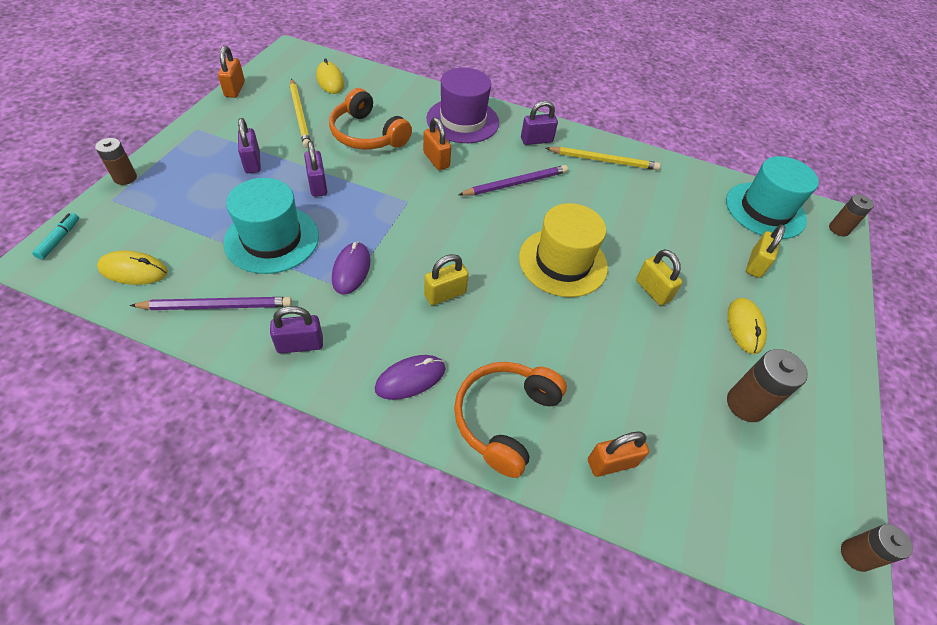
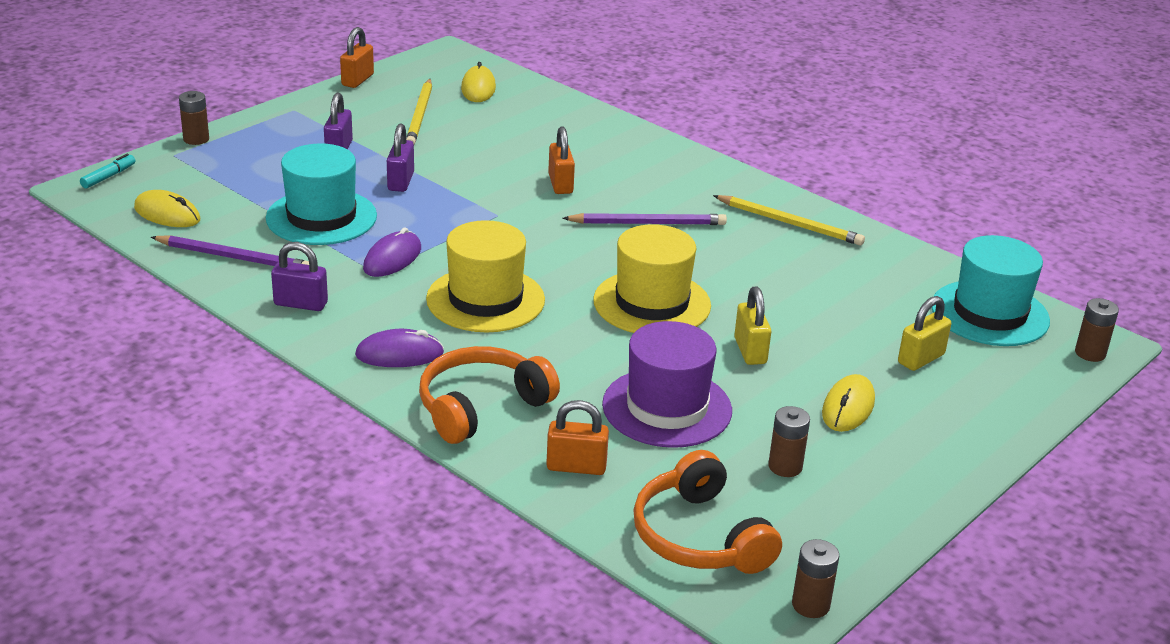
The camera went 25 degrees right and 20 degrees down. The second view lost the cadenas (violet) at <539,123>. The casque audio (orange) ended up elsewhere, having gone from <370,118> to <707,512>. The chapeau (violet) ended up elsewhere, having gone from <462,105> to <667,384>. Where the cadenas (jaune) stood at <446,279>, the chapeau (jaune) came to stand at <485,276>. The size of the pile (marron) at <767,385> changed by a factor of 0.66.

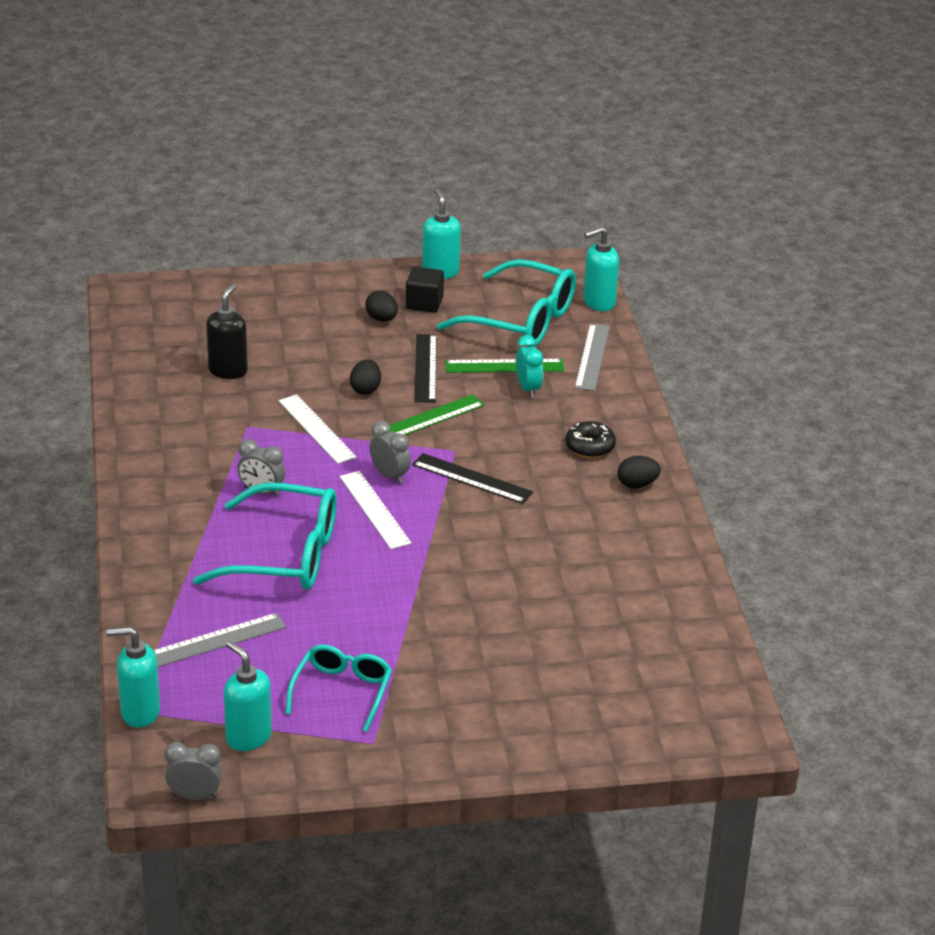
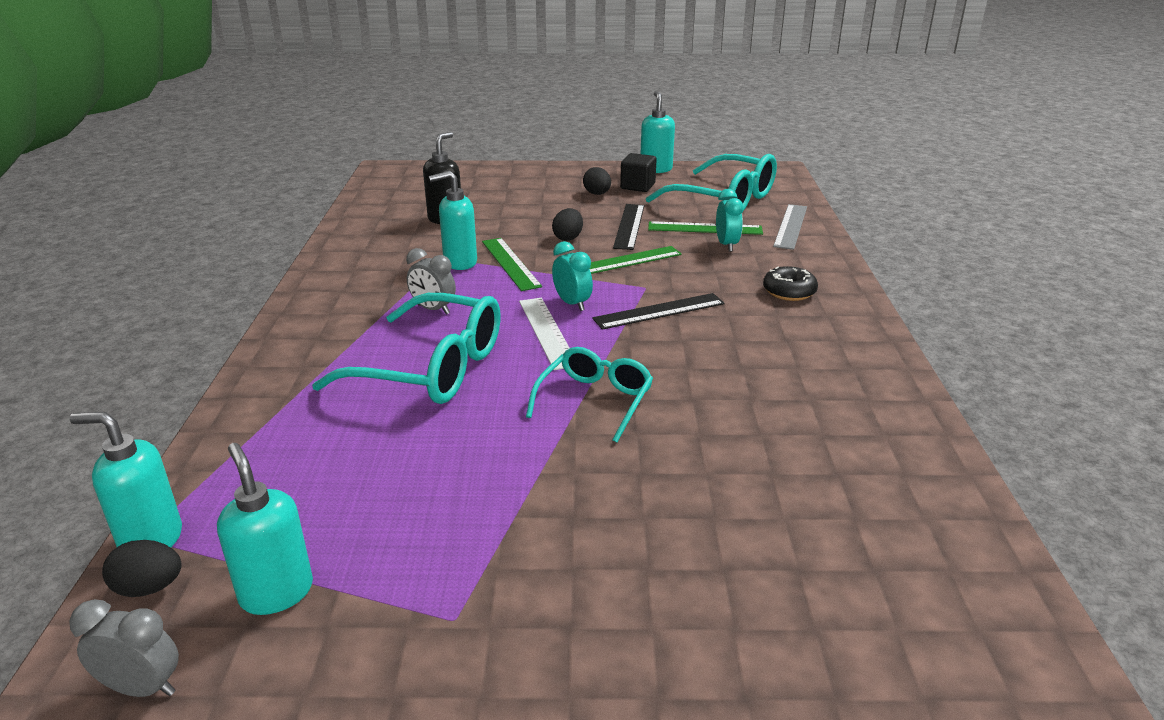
The camera went 10 degrees right and 5 degrees down. The second view lost the règle (gris) at <220,640>. The lunettes (turquoise) ended up elsewhere, having gone from <338,688> to <589,395>. The distributeur de savon (turquoise) ended up elsewhere, having gone from <601,269> to <453,220>. The œuf (noir) ended up elsewhere, having gone from <639,472> to <142,568>. What was the règle (blanc) at <317,429> turned into the règle (vert) at <512,264>. What was the réveil (gris) at <390,452> turned into the réveil (turquoise) at <572,276>. The règle (noir) at <472,478> ended up facing another way, 60 degrees counterclockwise from before.

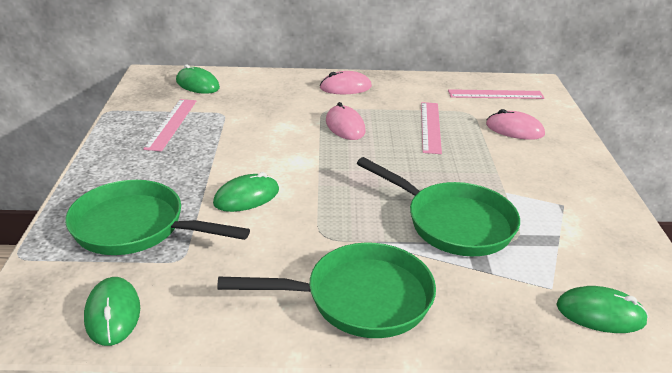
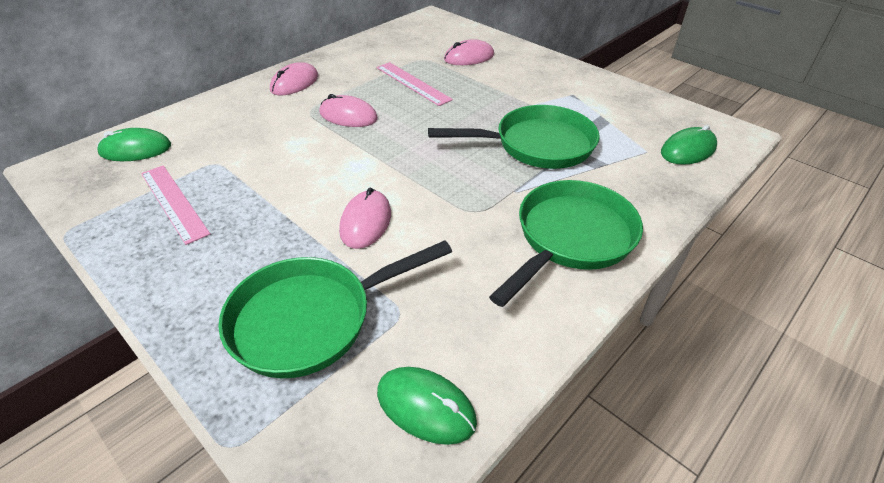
The camera went 45 degrees left and 10 degrees up. The second view lost the règle (rose) at <496,94>. What was the souris (vert) at <246,192> turned into the souris (rose) at <365,218>.

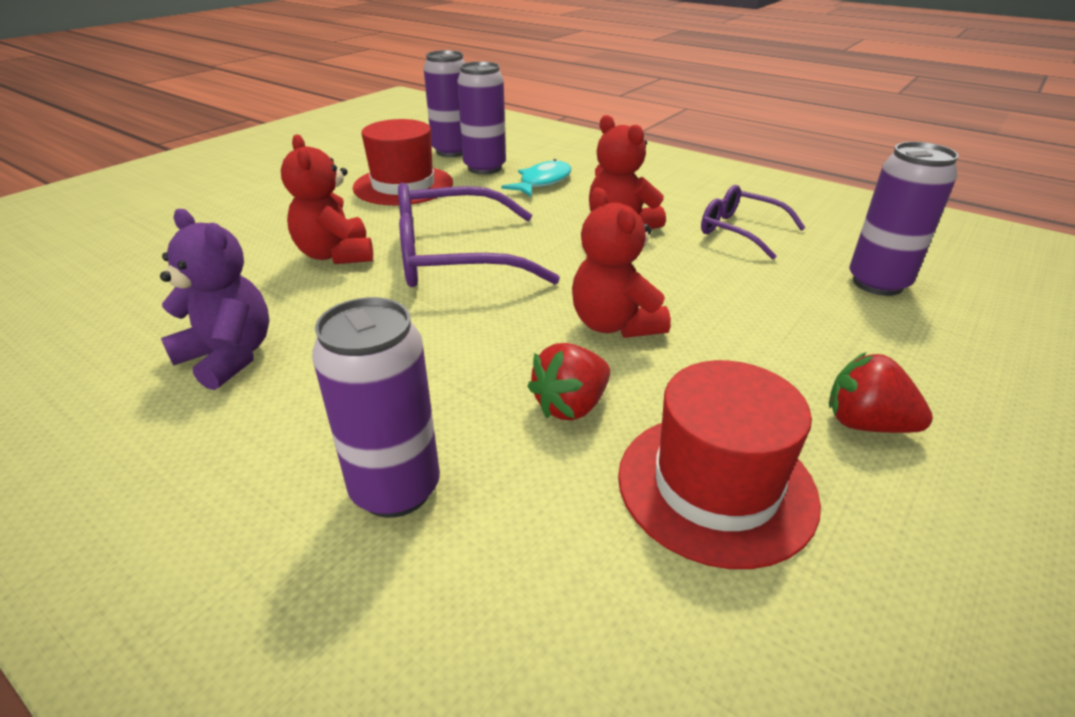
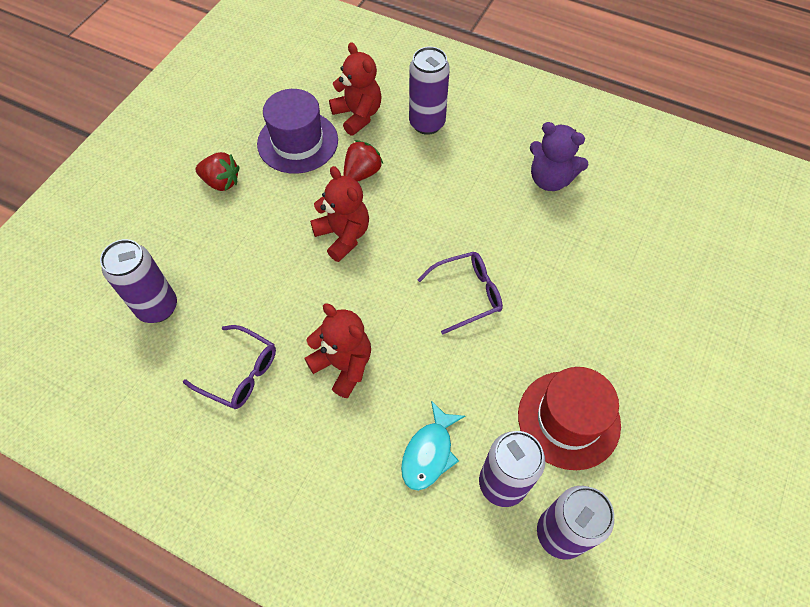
The camera went 170 degrees right and 25 degrees up. The ours en peluche (rouge) ended up elsewhere, having gone from <327,199> to <355,89>. What was the chapeau (rouge) at <719,464> turned into the chapeau (violet) at <297,131>. The size of the lunettes (violet) at <479,235> changed by a factor of 0.59.

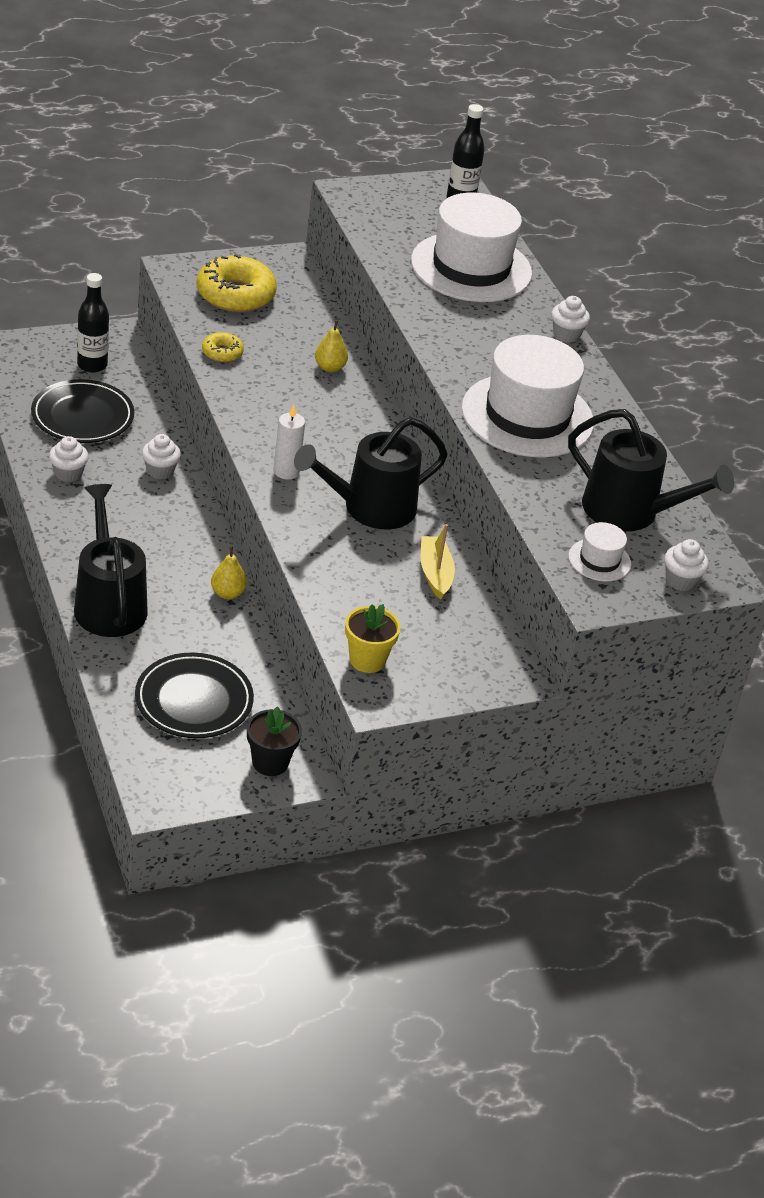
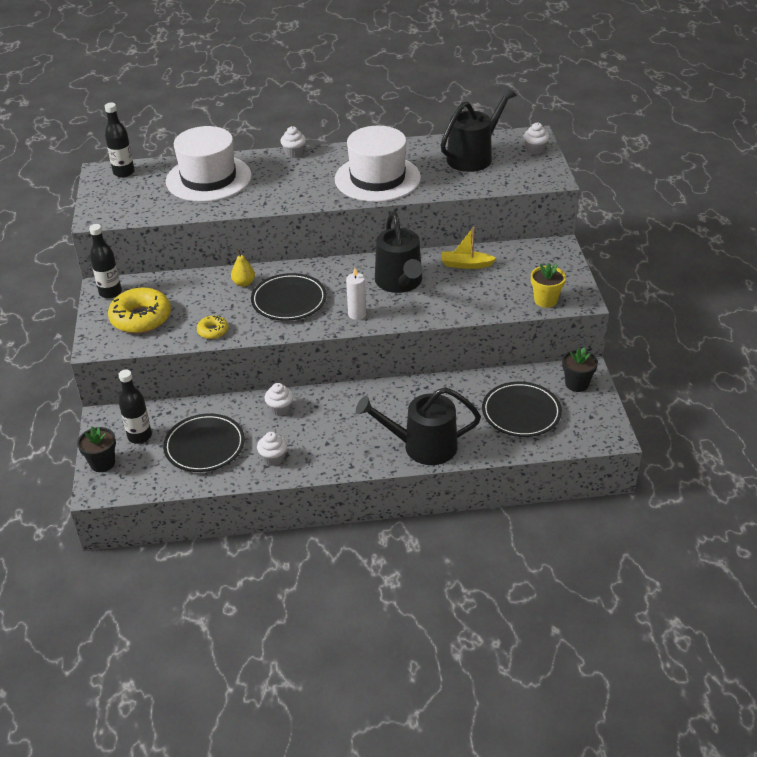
The camera went 70 degrees left and 0 degrees up. The second view lost the poire (jaune) at <229,572>. The second view lost the chapeau (blanc) at <600,551>. The second view gained the pot de fleurs (noir) at <96,449>. The second view gained the bouteille (noir) at <105,261>. The second view gained the assiette (noir) at <289,297>.

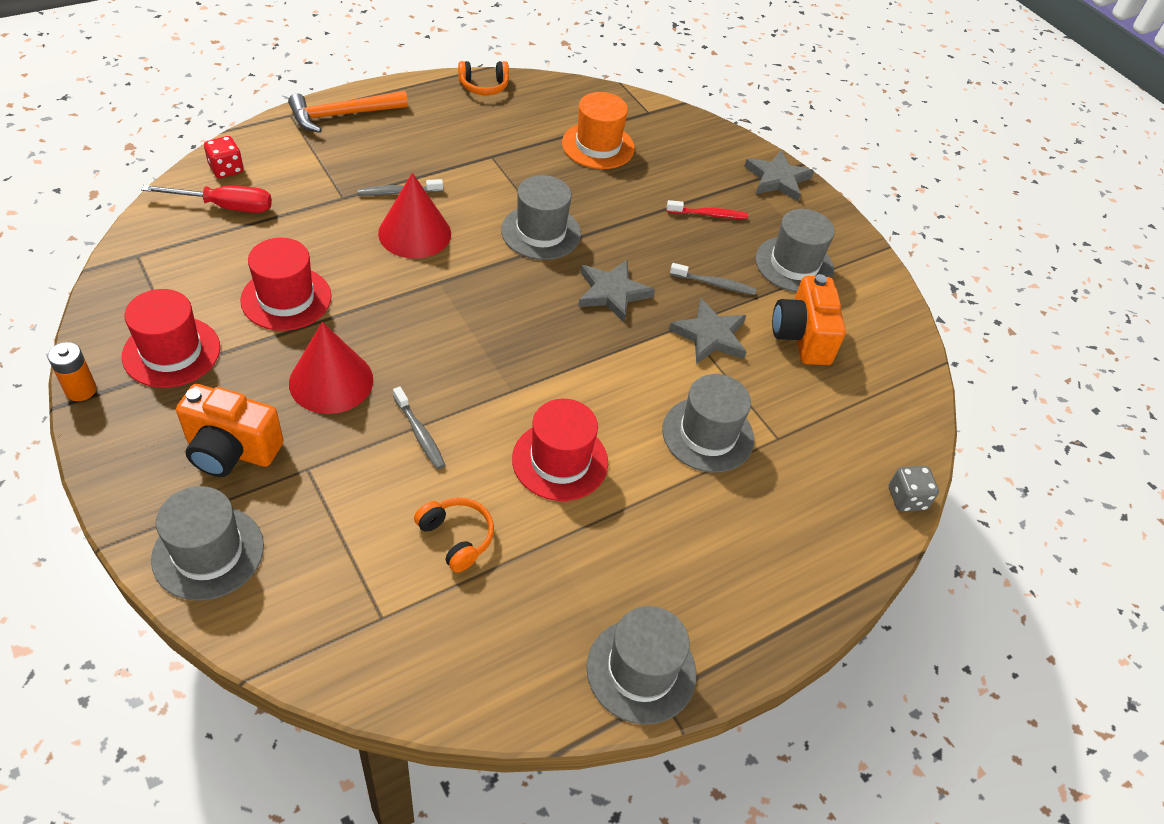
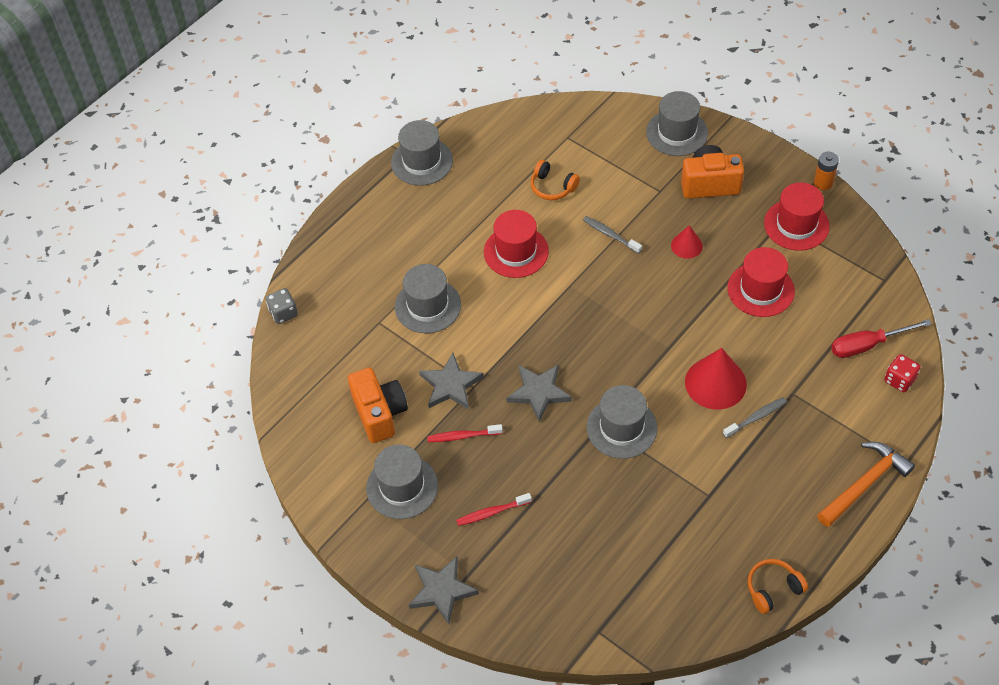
The camera went 170 degrees right and 5 degrees up. The second view lost the chapeau (orange) at <598,130>. What was the brosse à dents (gris) at <713,279> turned into the brosse à dents (rouge) at <465,433>. The size of the cône (rouge) at <331,368> changed by a factor of 0.55.

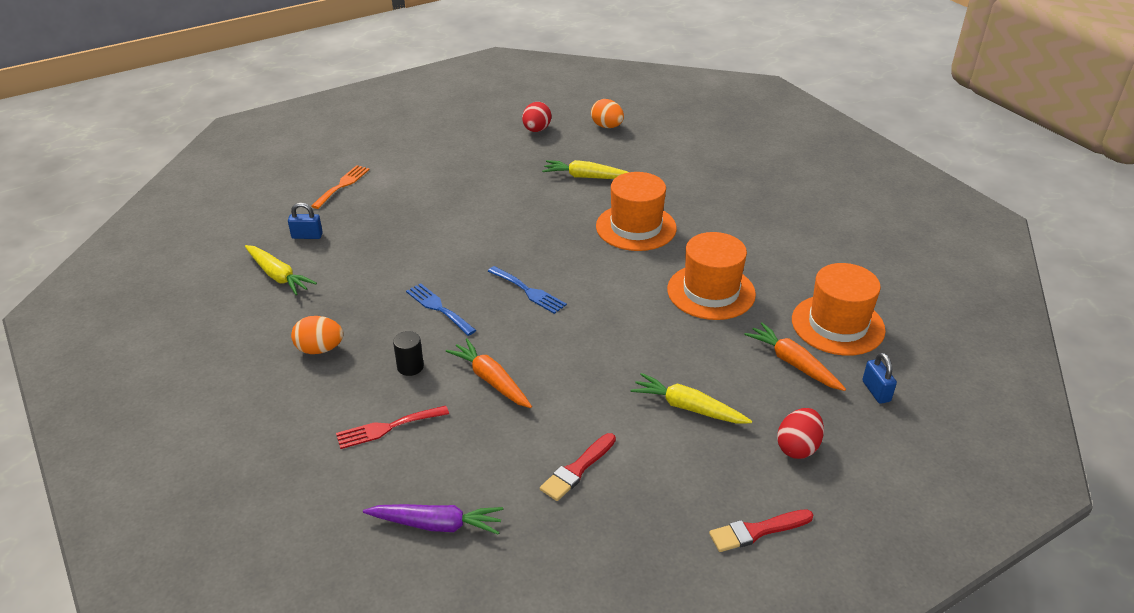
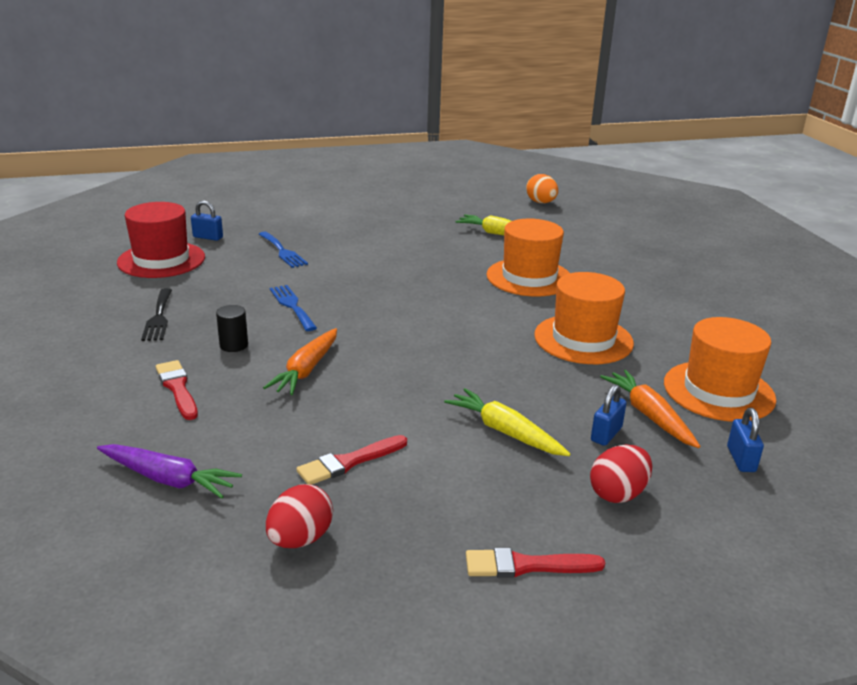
The camera went 15 degrees right and 10 degrees down. The second view lost the fourchette (orange) at <340,187>. The second view gained the cadenas (bleu) at <608,415>. The fourchette (bleu) ended up elsewhere, having gone from <527,290> to <283,250>. The œuf (rouge) ended up elsewhere, having gone from <536,117> to <299,516>. Where the carotte (jaune) stood at <281,270>, the chapeau (rouge) came to stand at <161,240>. Where the œuf (orange) stood at <317,335>, the fourchette (noir) came to stand at <156,314>. Where the fourchette (rouge) stood at <392,427>, the pinceau (rouge) came to stand at <177,390>. The carotte (orange) at <489,373> ended up facing another way, 135 degrees counterclockwise from before.

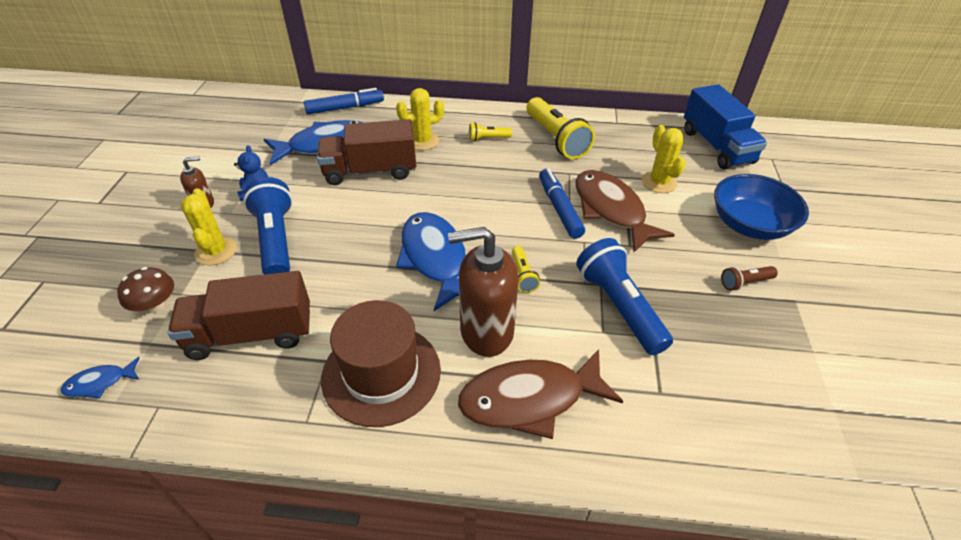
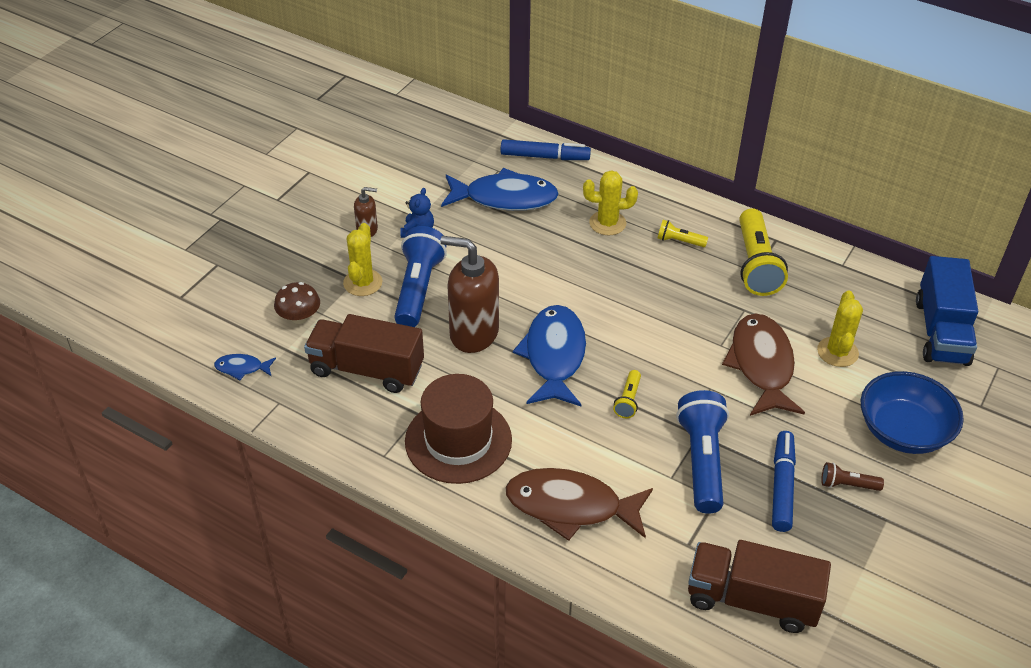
The camera went 25 degrees right and 0 degrees up. The camion (marron) ended up elsewhere, having gone from <366,152> to <759,586>. The distributeur de savon (marron) ended up elsewhere, having gone from <483,292> to <469,294>. The feutre (bleu) ended up elsewhere, having gone from <562,203> to <784,481>.

